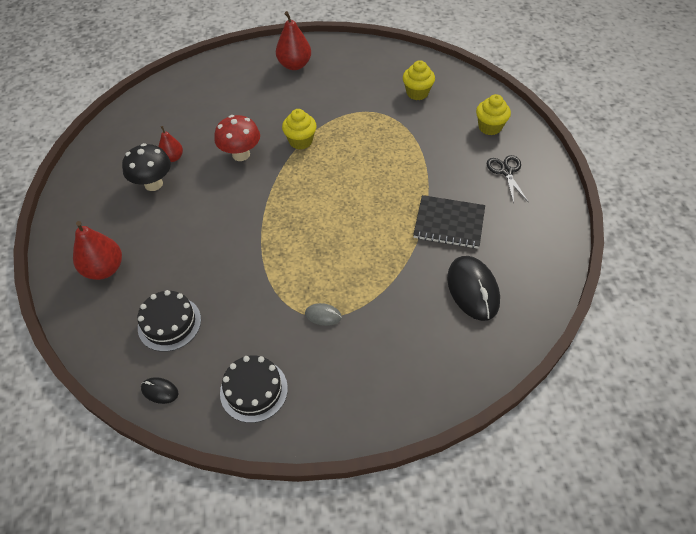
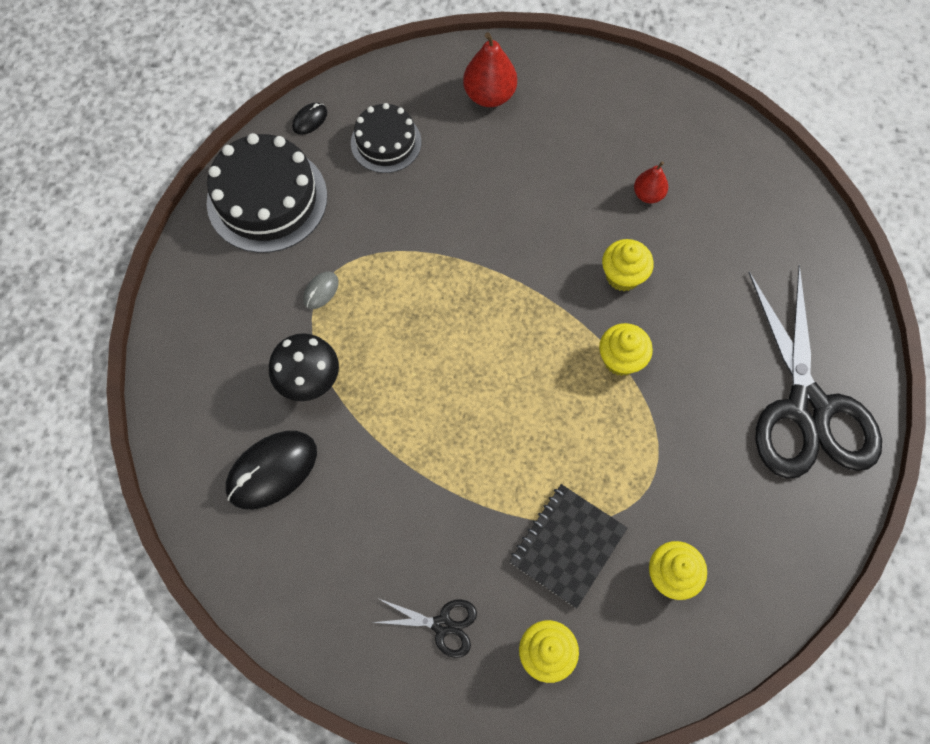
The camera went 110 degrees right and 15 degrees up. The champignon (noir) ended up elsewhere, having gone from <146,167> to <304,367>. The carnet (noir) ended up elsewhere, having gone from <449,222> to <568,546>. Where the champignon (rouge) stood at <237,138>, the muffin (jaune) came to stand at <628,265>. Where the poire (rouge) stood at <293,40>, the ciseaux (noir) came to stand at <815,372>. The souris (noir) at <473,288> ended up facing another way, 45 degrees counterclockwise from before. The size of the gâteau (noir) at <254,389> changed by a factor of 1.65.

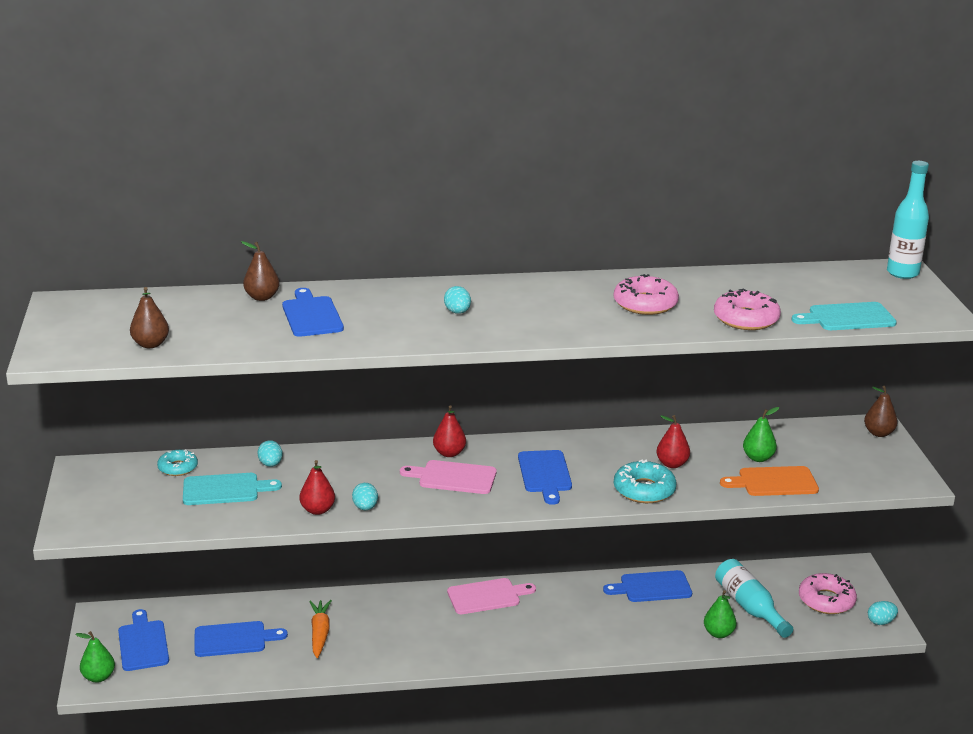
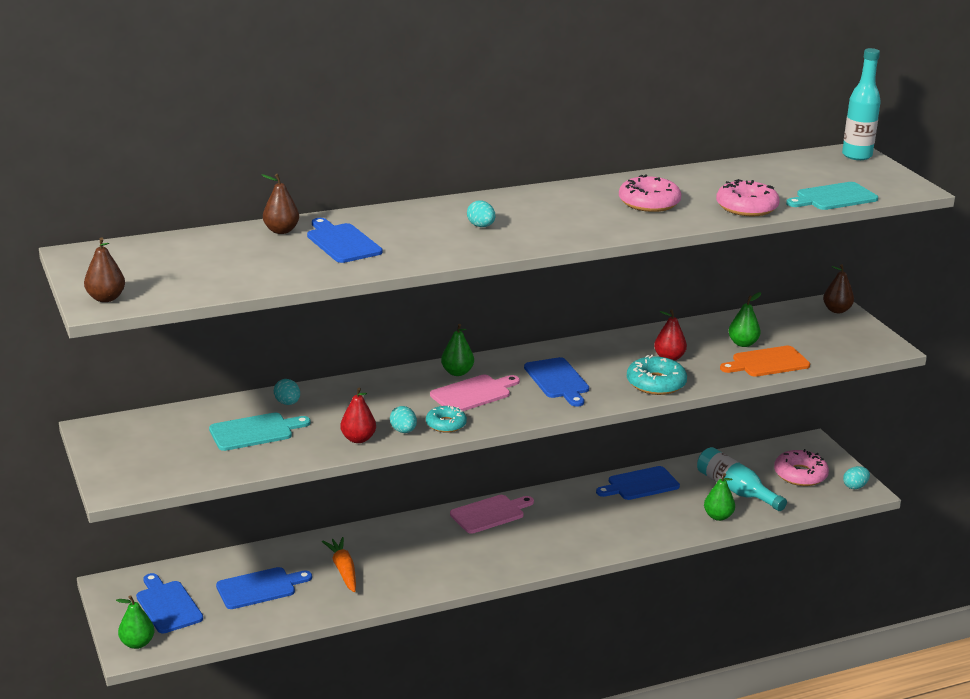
The camera went 15 degrees left and 0 degrees up. The poire (marron) ended up elsewhere, having gone from <149,317> to <104,270>. The beignet (turquoise) ended up elsewhere, having gone from <177,462> to <446,419>. What was the poire (rouge) at <449,431> turned into the poire (vert) at <457,350>. The planche à découper (rose) at <448,477> ended up facing another way, 150 degrees clockwise from before.

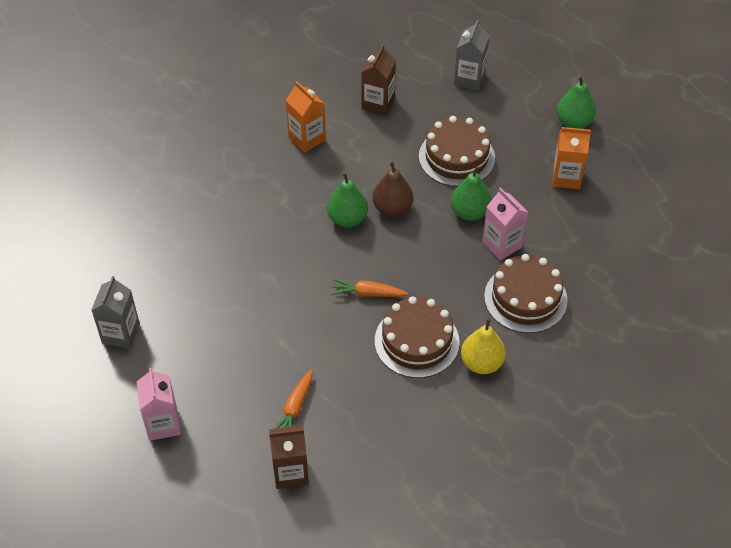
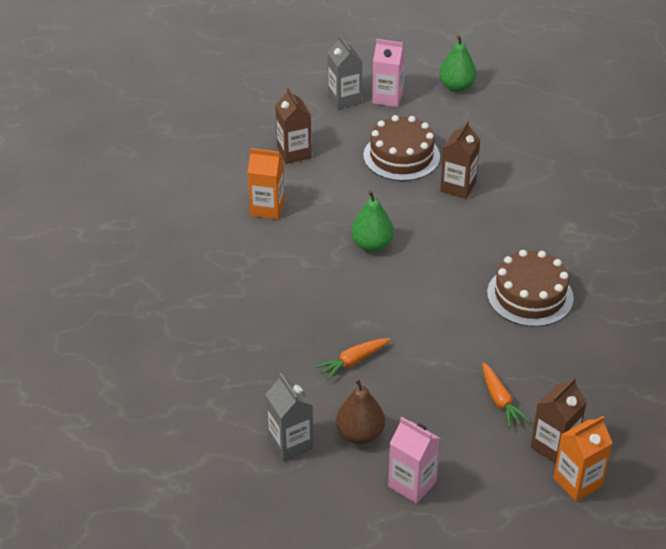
The camera went 40 degrees left and 10 degrees down. The second view lost the poire (jaune) at <483,346>. The second view lost the gâteau (marron) at <526,293>. The carotte (orange) ended up elsewhere, having gone from <369,288> to <352,359>. The poire (marron) ended up elsewhere, having gone from <393,189> to <360,411>. The brique de lait (rose) ended up elsewhere, having gone from <505,224> to <388,73>. The brique de lait (orange) ended up elsewhere, having gone from <571,158> to <582,458>. Where the poire (vert) stood at <471,193>, the brique de lait (marron) came to stand at <460,160>.

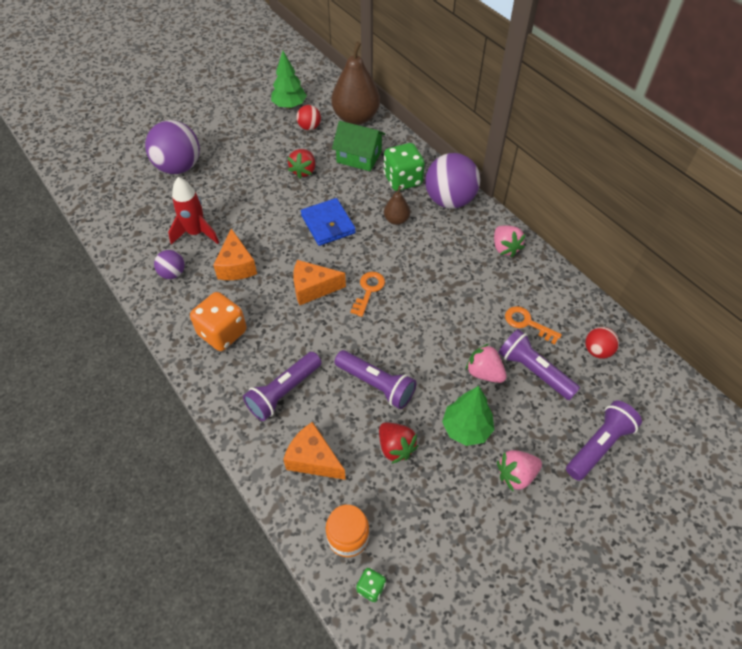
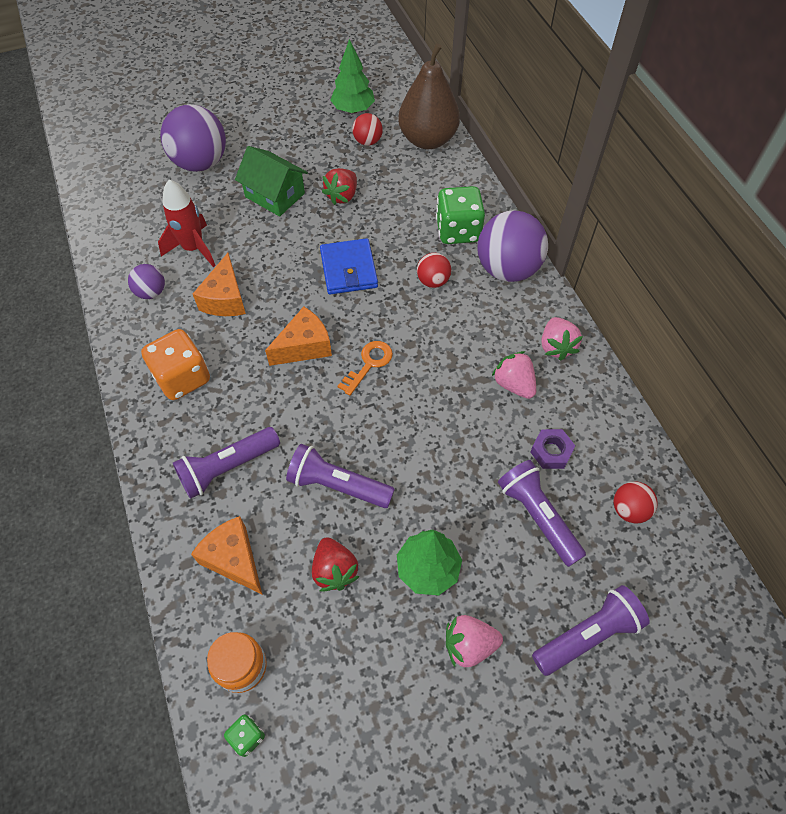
The camera went 15 degrees right and 5 degrees up. The maison (vert) ended up elsewhere, having gone from <358,146> to <271,181>. The fraise (rose) ended up elsewhere, having gone from <486,363> to <514,375>. Where the poire (marron) stood at <397,205>, the balle (rouge) came to stand at <434,270>. Where the clé (orange) stood at <533,325>, the écrou (violet) came to stand at <552,449>. The fromage (orange) at <319,282> ended up facing another way, 135 degrees clockwise from before. The lampe de poche (violet) at <375,379> ended up facing another way, 150 degrees clockwise from before.

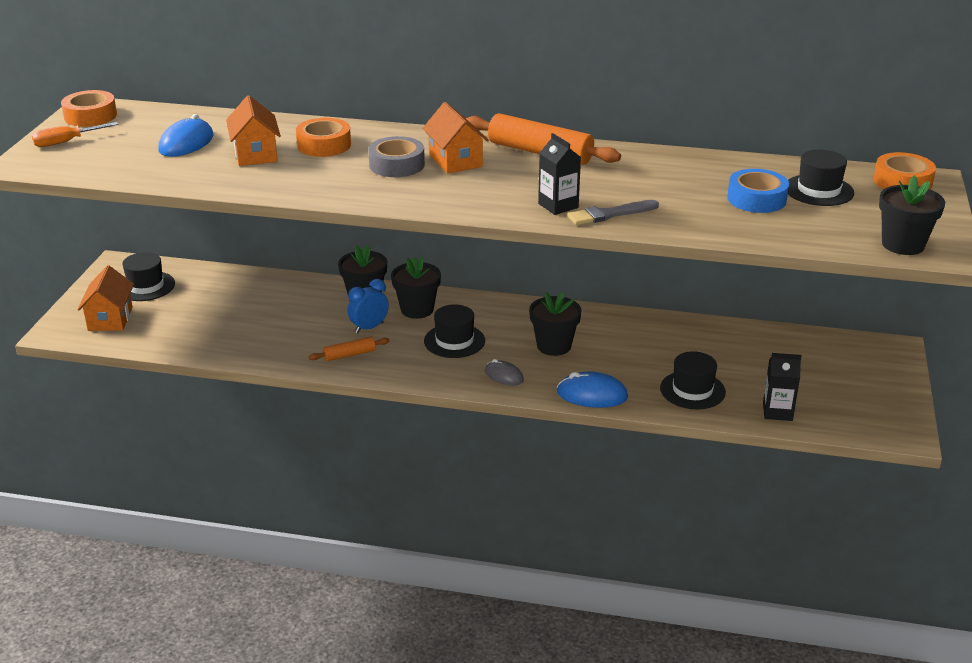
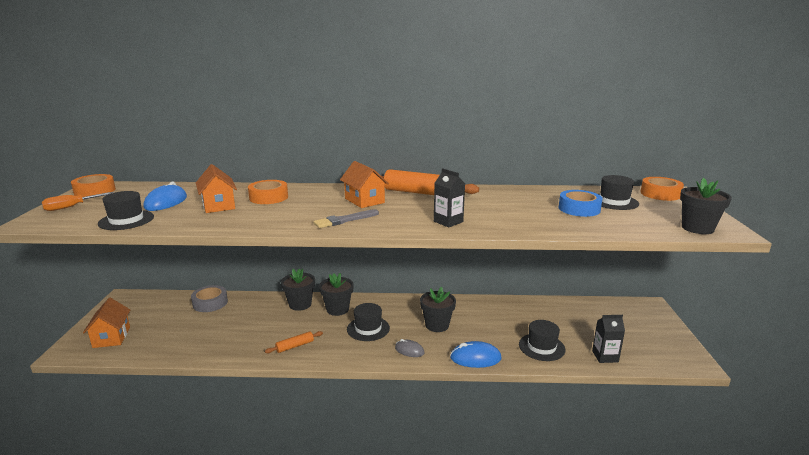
The camera went 10 degrees left and 10 degrees down. The second view lost the réveil (bleu) at <368,306>. The chapeau (noir) ended up elsewhere, having gone from <148,276> to <126,210>. The ruban adhésif (gris) ended up elsewhere, having gone from <396,156> to <209,298>. The pinceau (gris) ended up elsewhere, having gone from <613,212> to <346,218>.

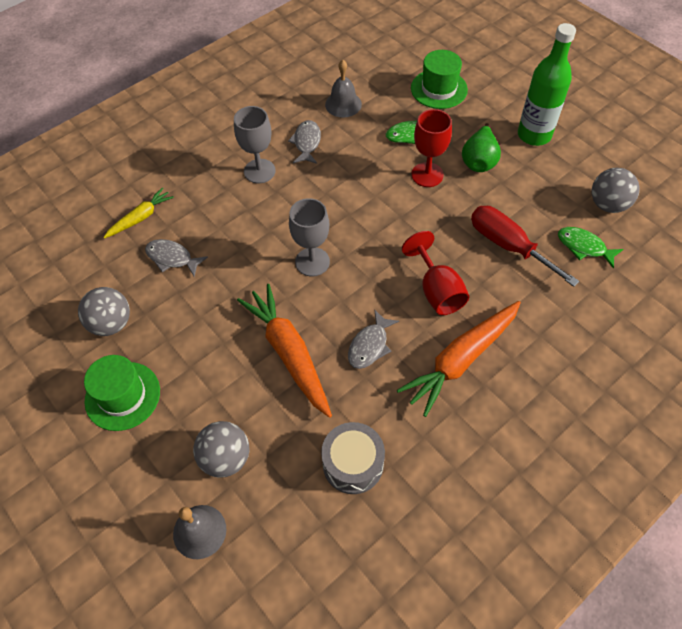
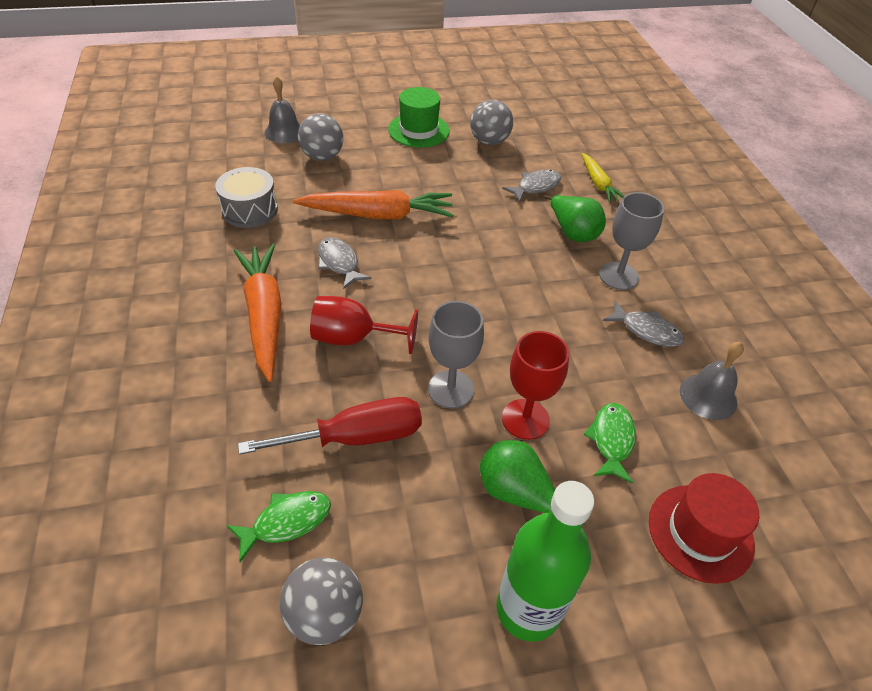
The camera went 115 degrees right and 10 degrees down. The second view gained the poire (vert) at <575,218>. The verre à pied (gris) ended up elsewhere, having gone from <309,237> to <456,355>. What was the chapeau (vert) at <439,79> turned into the chapeau (rouge) at <704,528>.

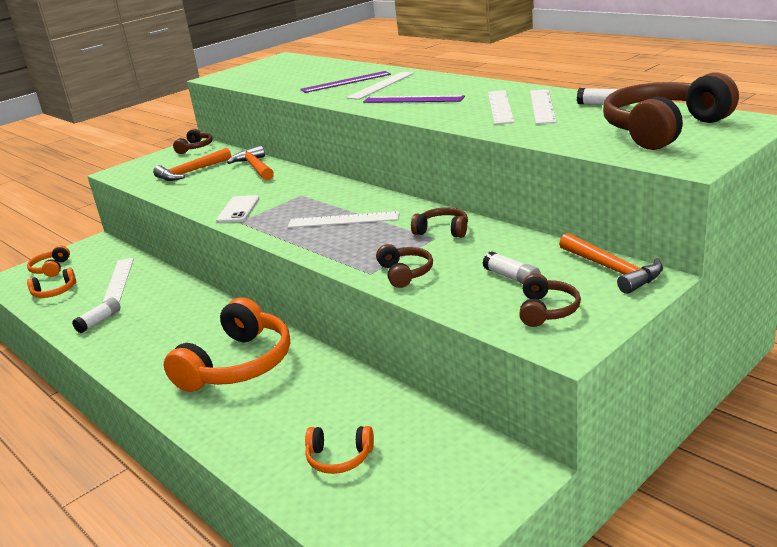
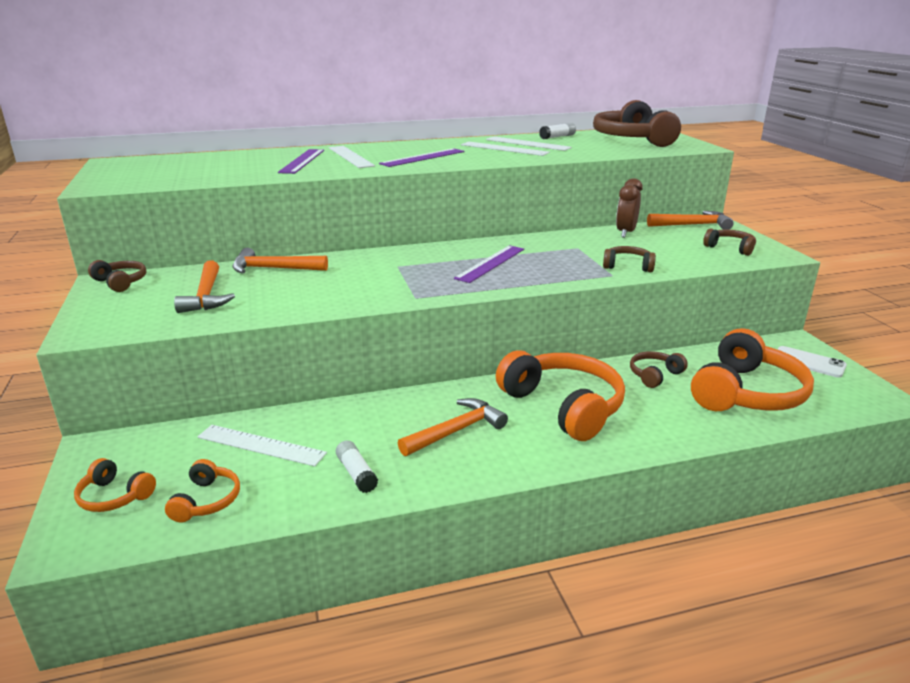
The camera went 65 degrees left and 0 degrees up. The second view lost the bâton de colle (blanc) at <512,267>. The second view gained the marteau (orange) at <453,427>. The second view gained the réveil (marron) at <629,208>. The téléphone (blanc) ended up elsewhere, having gone from <237,209> to <812,362>. The casque audio (marron) ended up elsewhere, having gone from <439,222> to <659,369>. What was the règle (blanc) at <344,219> turned into the règle (violet) at <489,264>. The size of the casque audio (orange) at <339,450> changed by a factor of 2.08.

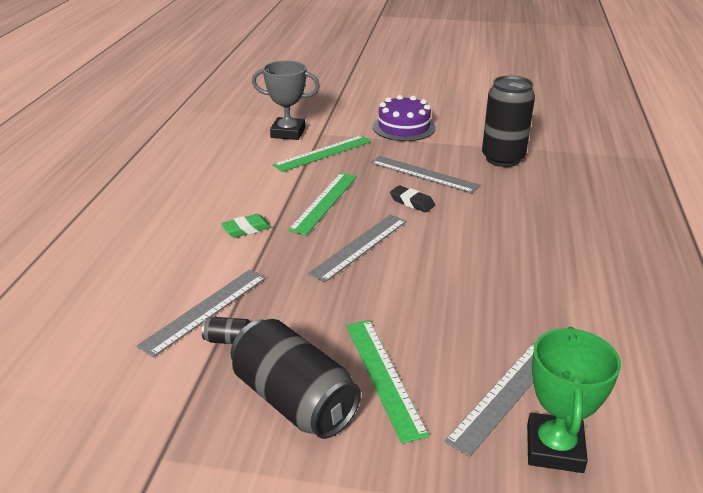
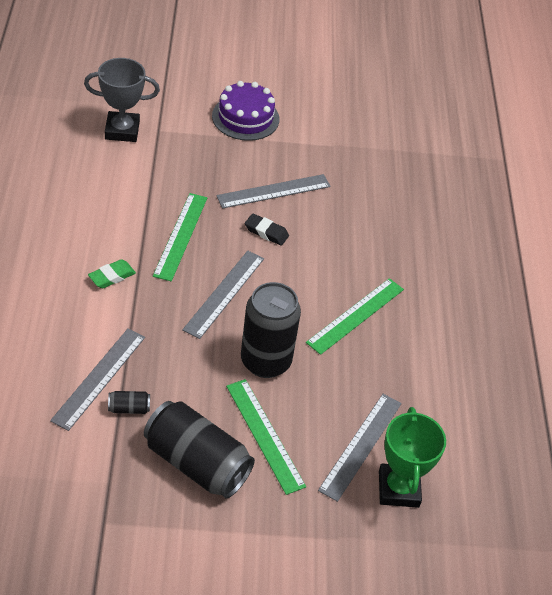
The camera went 15 degrees left and 15 degrees up. The règle (vert) ended up elsewhere, having gone from <322,153> to <355,316>. The canette (noir) ended up elsewhere, having gone from <508,121> to <271,330>. The règle (gris) at <425,175> ended up facing another way, 45 degrees counterclockwise from before.

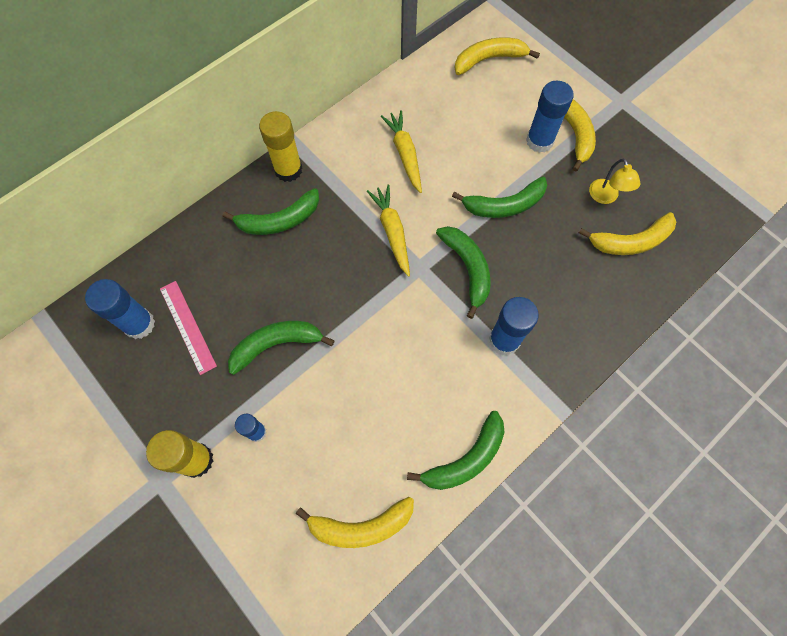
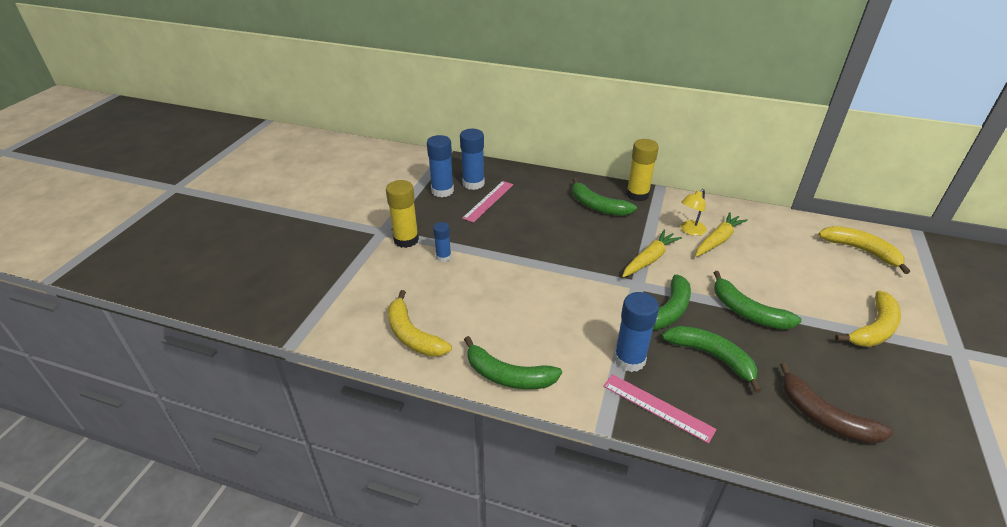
The camera went 60 degrees right and 30 degrees down. The second view gained the règle (rose) at <659,409>. The banane (vert) ended up elsewhere, having gone from <281,348> to <712,359>. The bâton de colle (bleu) ended up elsewhere, having gone from <550,117> to <440,166>. The lampe (jaune) ended up elsewhere, having gone from <614,181> to <694,212>. What was the banane (jaune) at <627,233> turned into the banane (marron) at <836,403>.

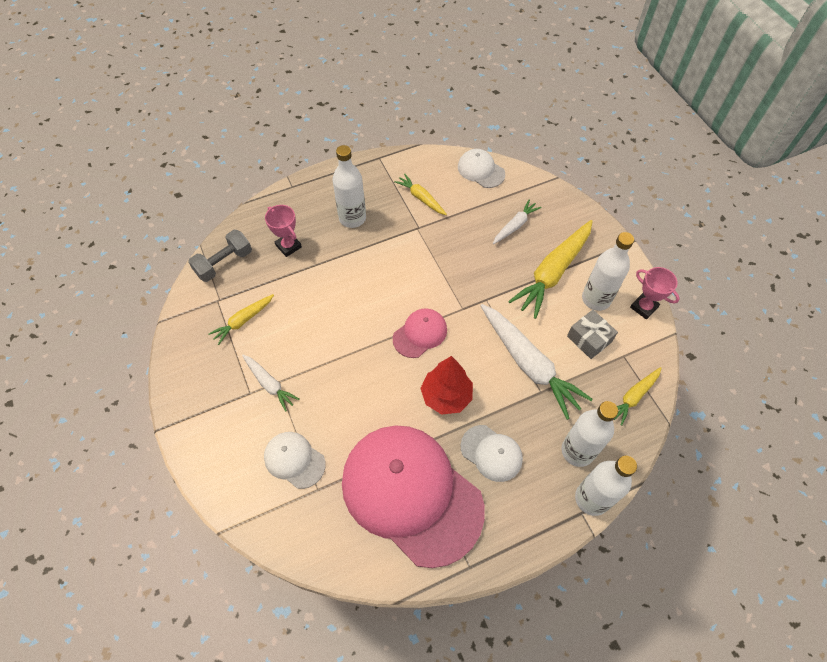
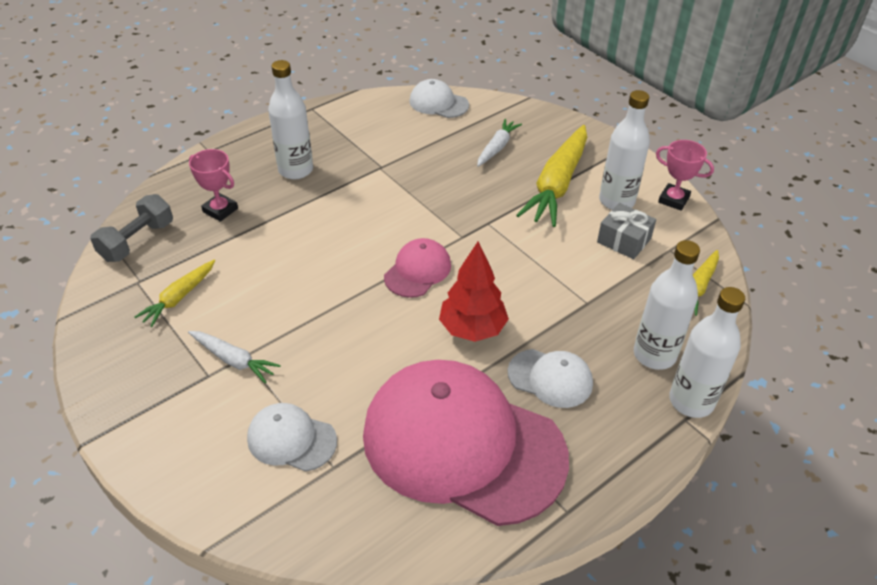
The camera went 15 degrees left and 15 degrees down. The second view lost the carotte (jaune) at <420,194>. The second view lost the carotte (blanc) at <537,362>.

